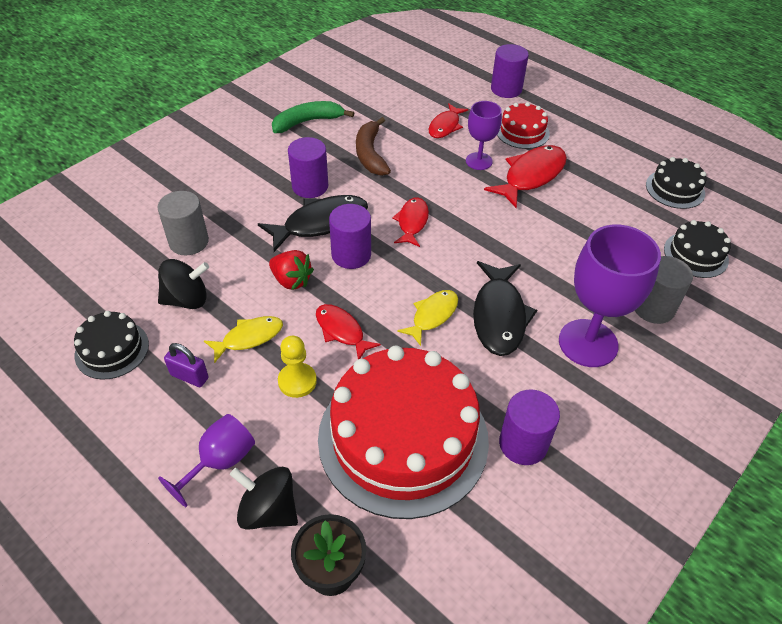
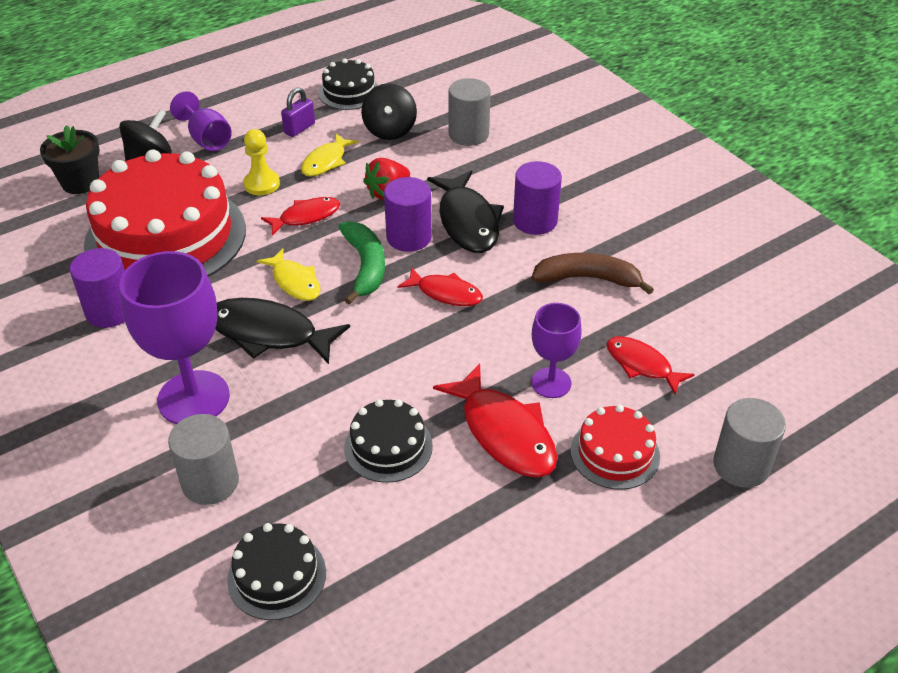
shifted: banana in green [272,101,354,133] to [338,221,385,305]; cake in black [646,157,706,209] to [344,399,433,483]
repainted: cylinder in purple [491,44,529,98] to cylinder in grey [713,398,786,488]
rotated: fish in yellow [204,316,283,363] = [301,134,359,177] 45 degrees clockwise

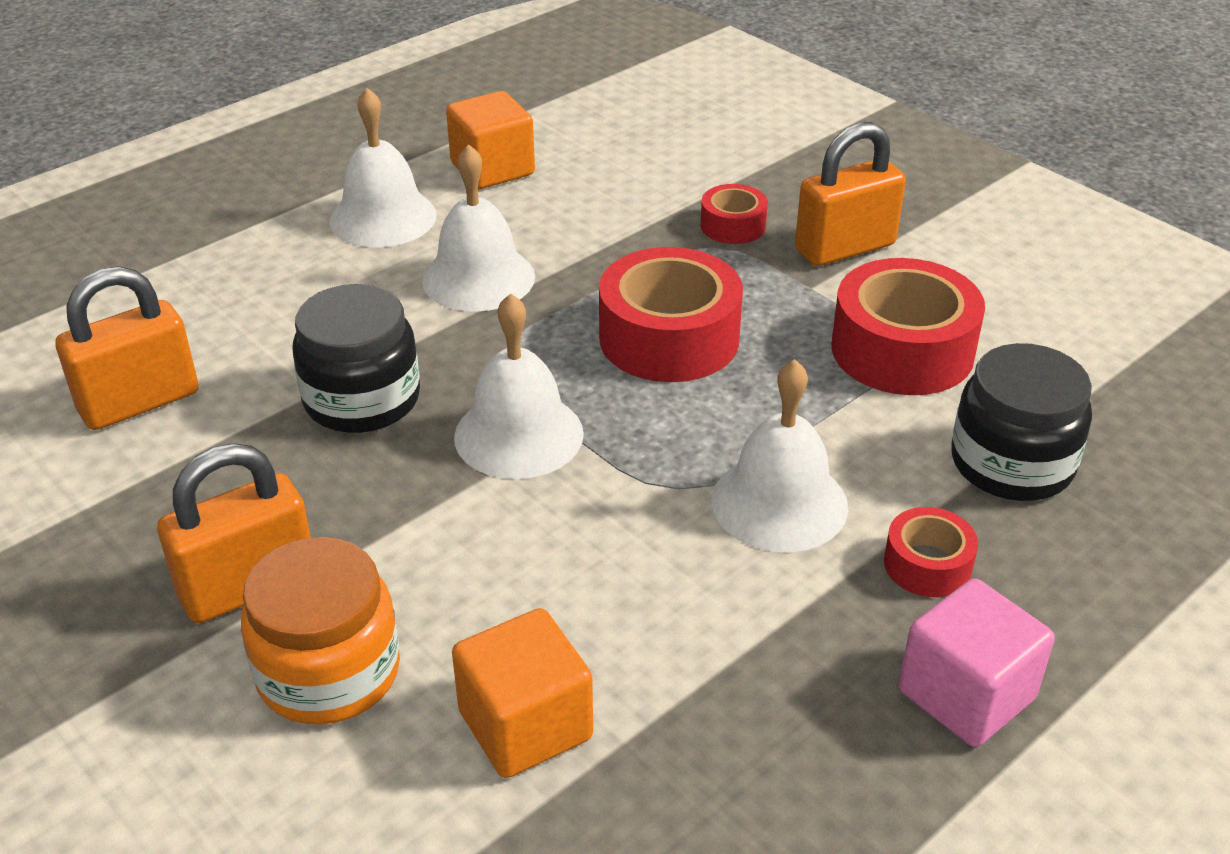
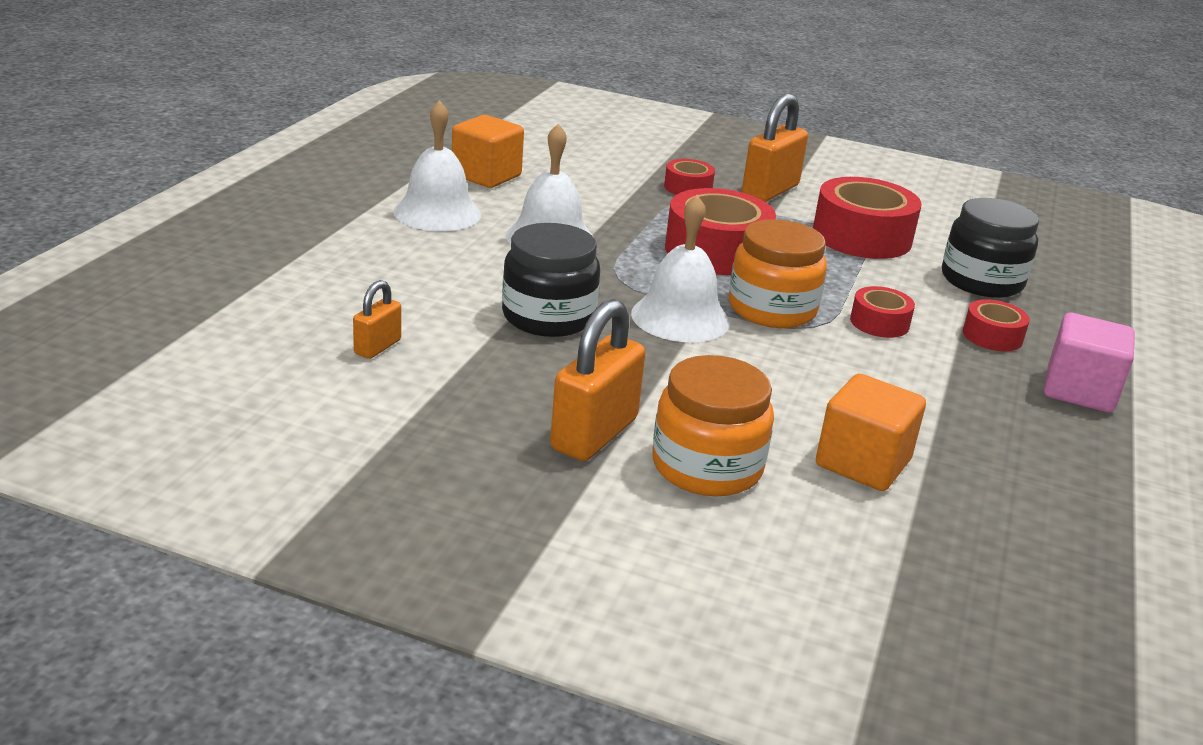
new: jar in orange [729,219,827,328]
swapped: bell in white [712,359,848,552] to tape in red [850,286,915,338]
scaled: padlock in orange [55,266,199,430] = [353,280,401,359] x0.54

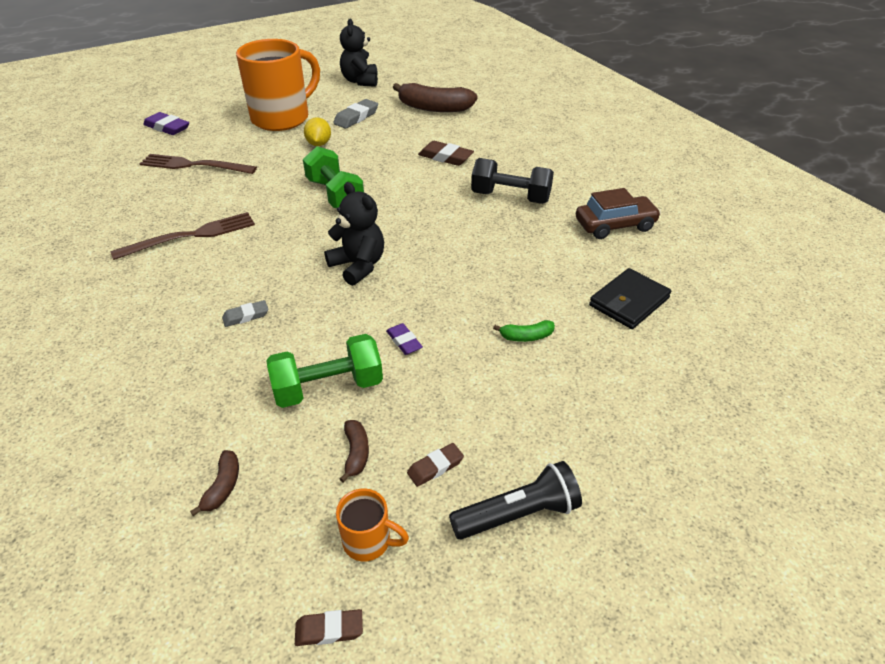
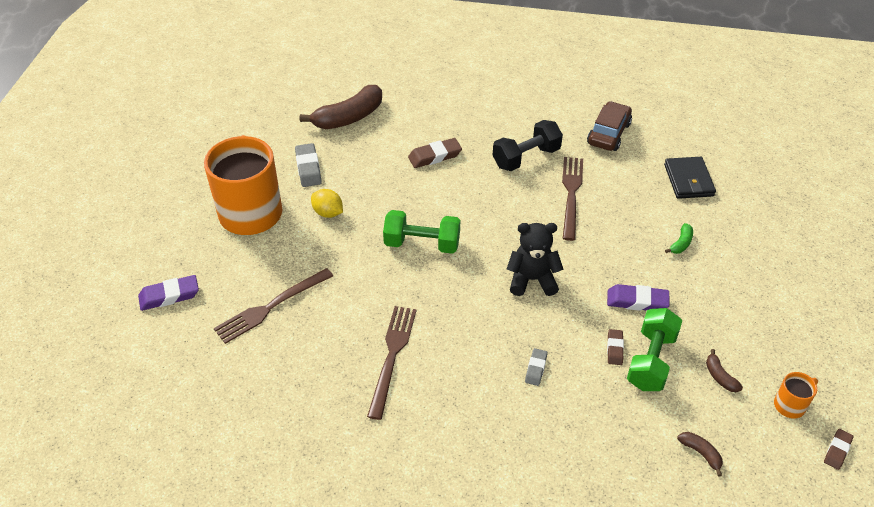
gone: teddy bear in black [340,18,378,87]; flashlight in black [449,461,582,540]
new: fork in brown [562,157,583,241]
shifted: eraser in brown [407,443,464,487] to [607,329,624,365]
rotated: banana in brown [340,420,369,483] = [706,349,743,392] 150 degrees counterclockwise
scaled: eraser in purple [386,323,423,355] = [607,284,670,311] x1.62

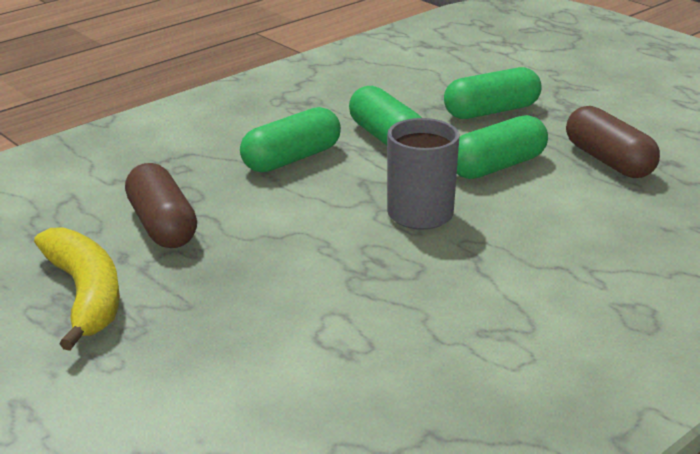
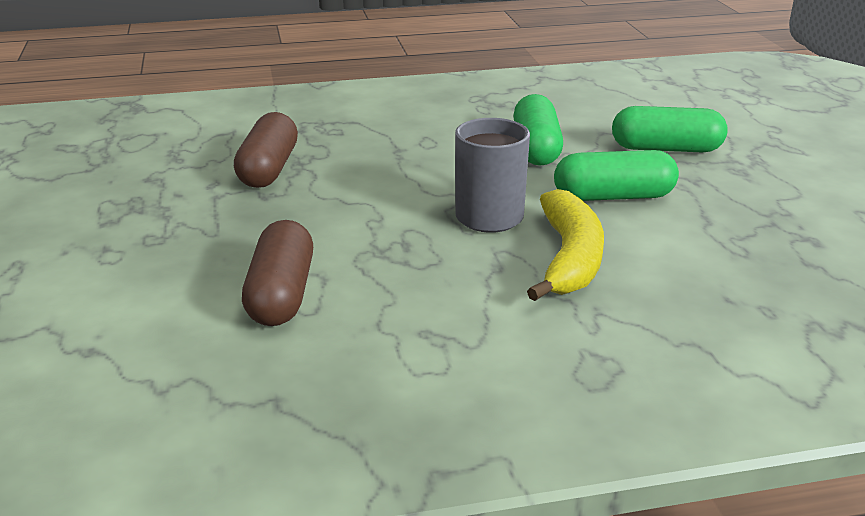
gone: capsule in green [240,107,341,172]
shifted: banana in yellow [34,227,120,351] to [527,189,604,301]; capsule in brown [566,106,660,178] to [242,220,313,326]

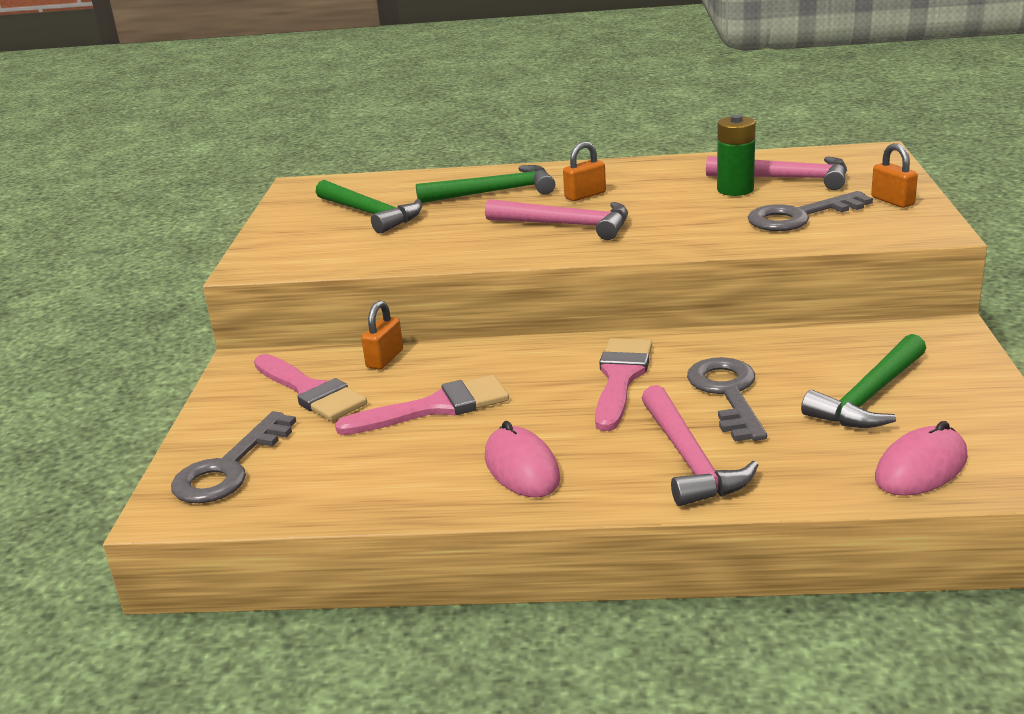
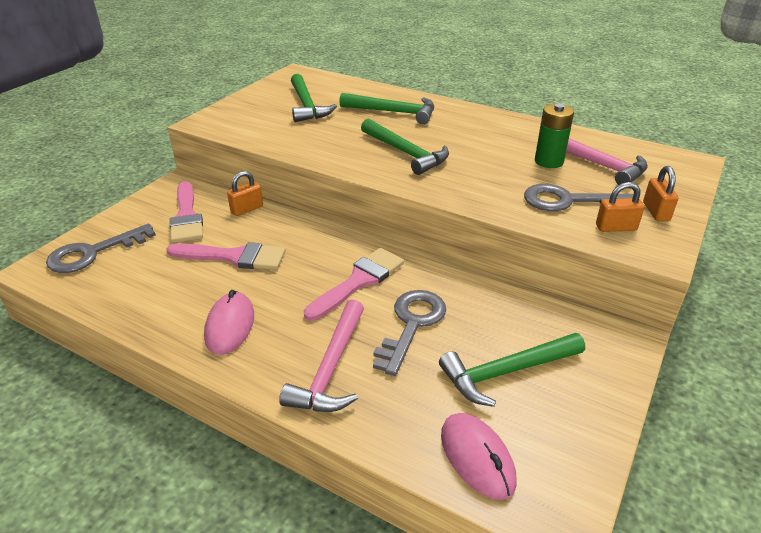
shifted: padlock in orange [563,142,606,201] to [596,182,645,232]
repainted: hammer in pink [485,199,628,240] to hammer in green [361,118,449,175]
rotated: mouse in pink [875,421,968,496] = [441,413,517,500] 75 degrees clockwise

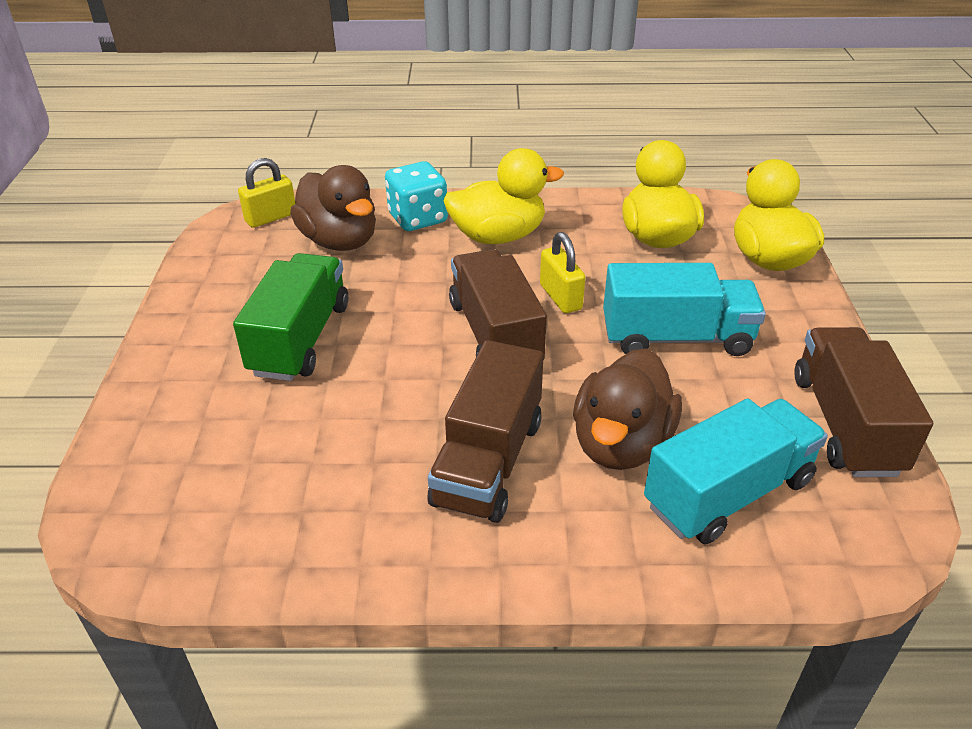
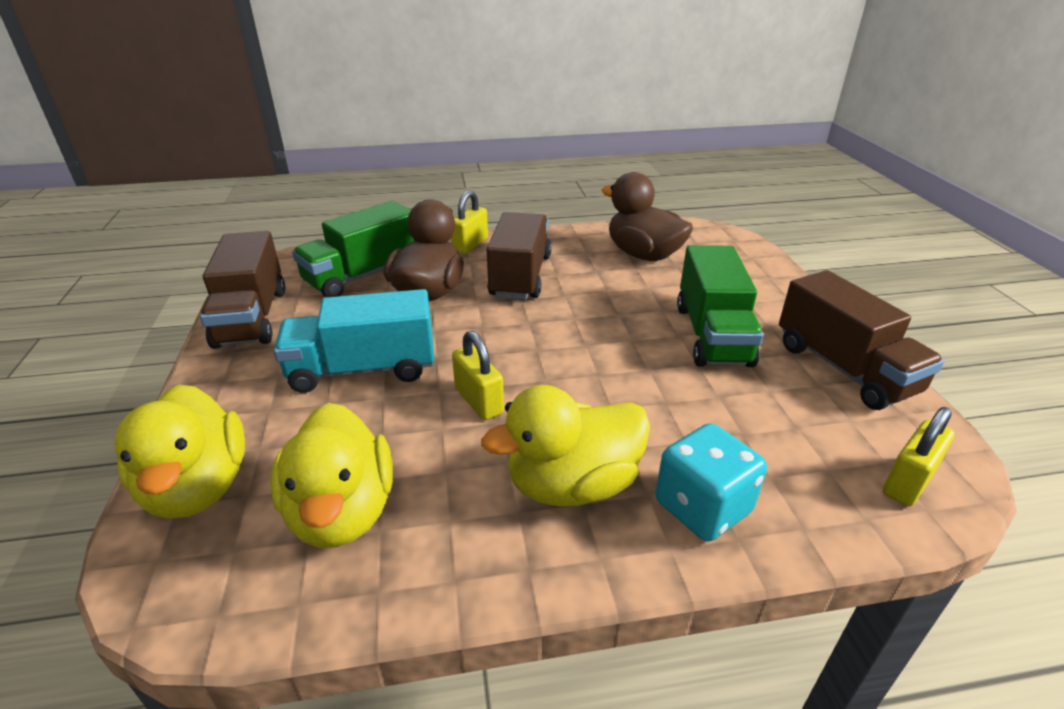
new: padlock in yellow [451,190,488,254]
shifted: duck in brown [290,165,376,251] to [602,172,693,261]; truck in brown [449,249,547,360] to [779,270,944,410]
repainted: truck in turquoise [644,399,828,544] to truck in green [292,201,415,297]

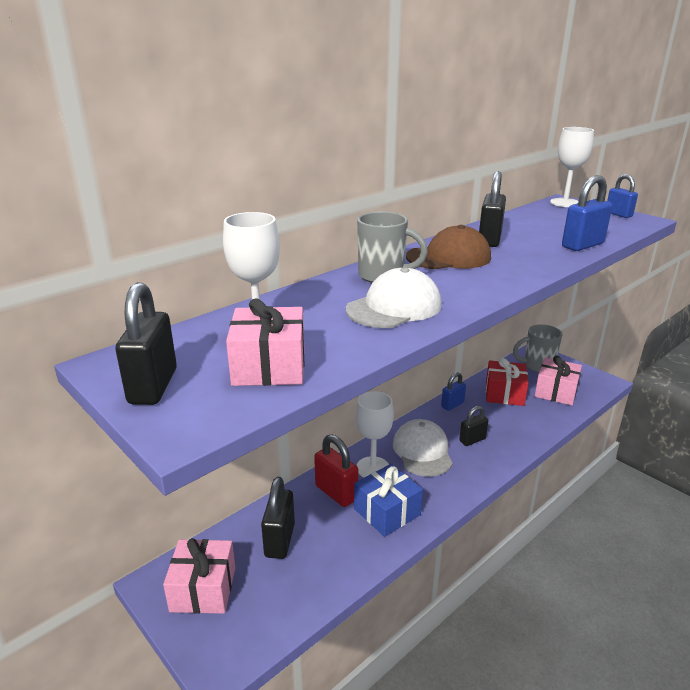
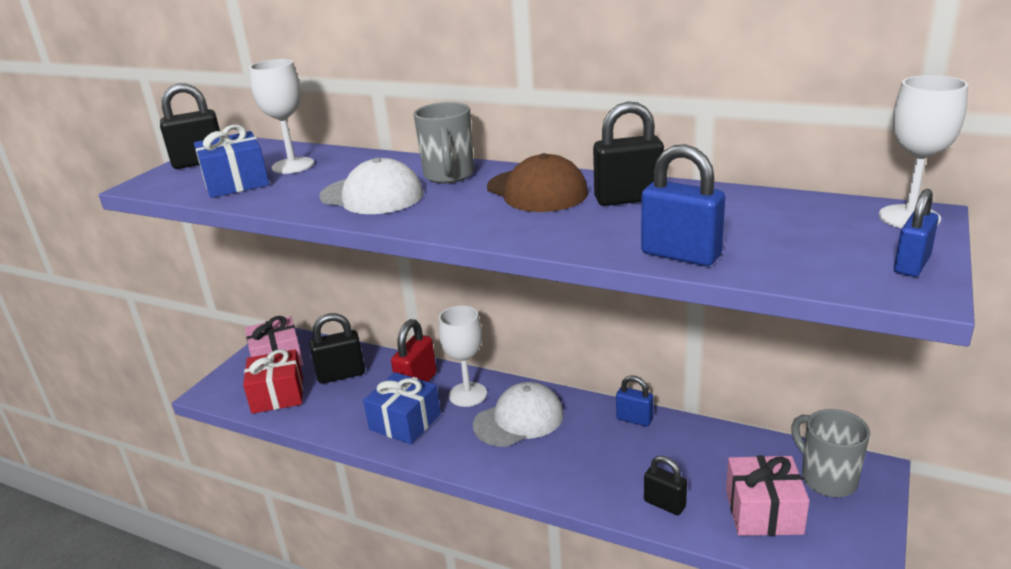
shifted: padlock in black [459,406,488,446] to [644,456,687,515]; gift in red [486,358,529,406] to [243,349,303,414]
repainted: gift in pink [226,298,304,386] to gift in blue [194,125,269,198]

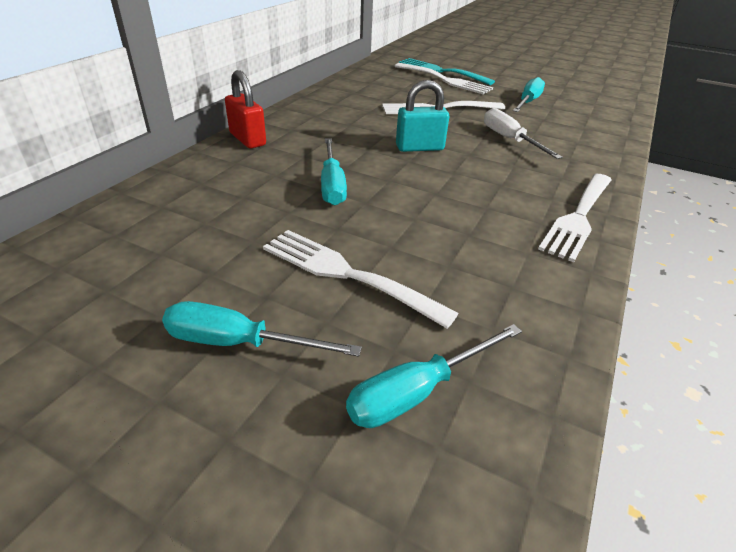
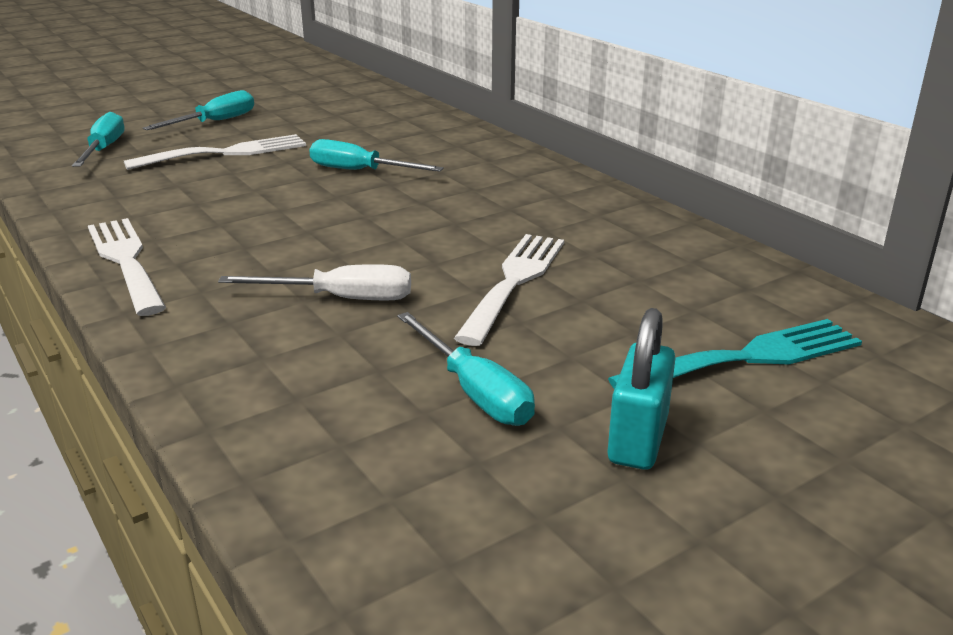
gone: padlock in red [225,70,266,148]; fork in white [395,63,493,94]
shifted: padlock in turquoise [396,80,449,152] to [607,308,675,470]

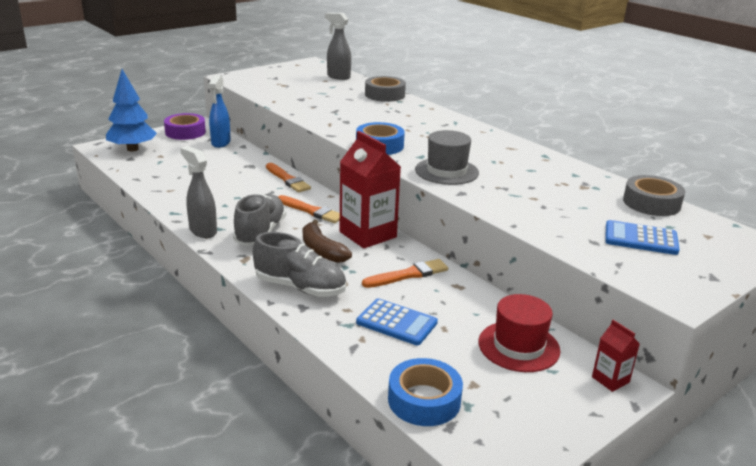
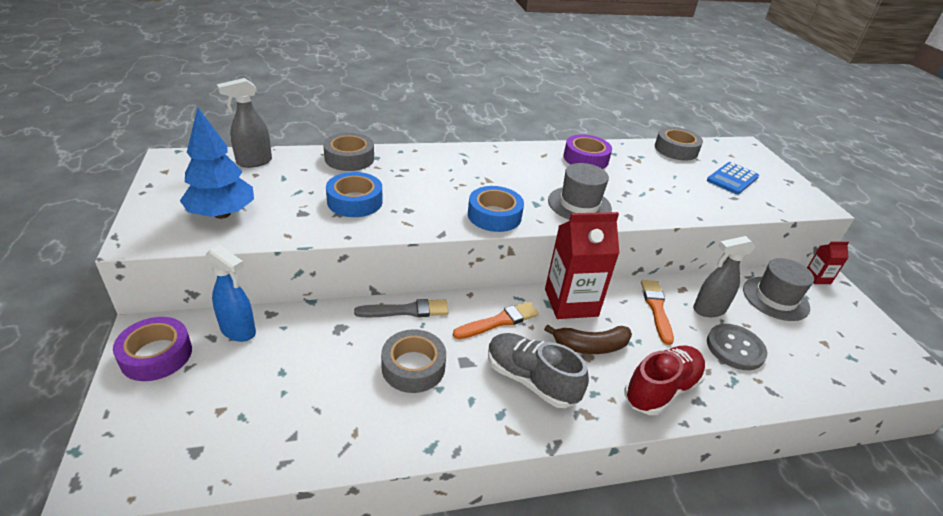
new: tape in grey [381,329,446,393]; tape in purple [563,134,612,169]
shifted: tree in blue [106,69,157,151] to [180,107,254,219]; spray bottle in grey [180,146,217,238] to [693,236,755,317]; tape in blue [388,358,463,426] to [326,172,383,217]
swapped: calculator in blue [356,298,438,345] to button in grey [707,324,767,370]
repainted: shoe in grey [253,232,346,297] to shoe in red [624,346,706,415]; brush in orange [266,163,311,192] to brush in grey [354,299,449,317]; hat in red [479,294,560,372] to hat in grey [743,258,814,321]

